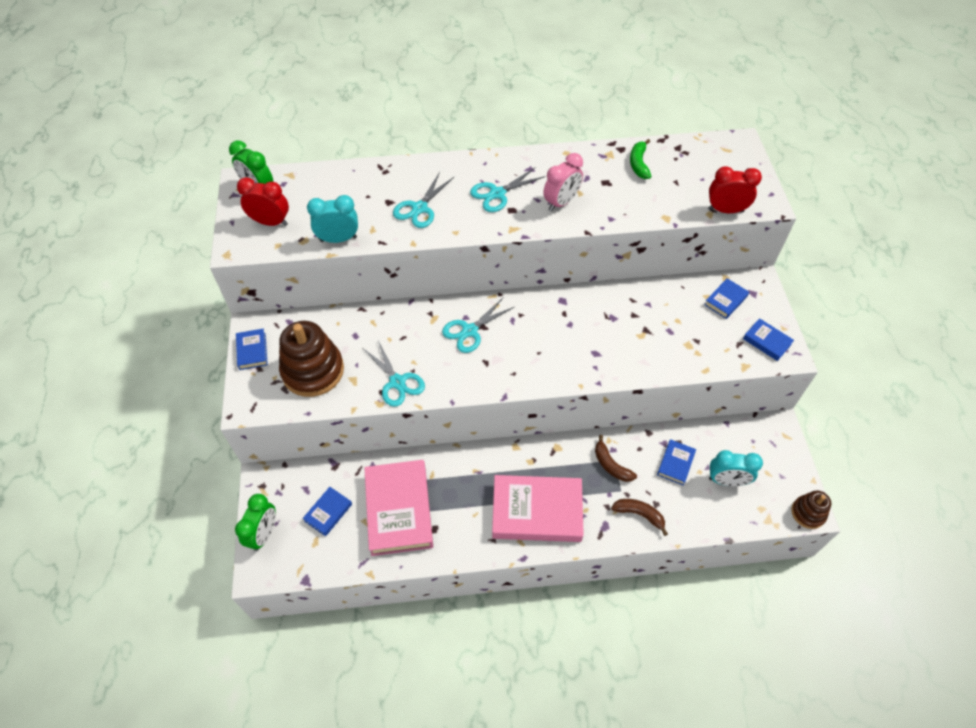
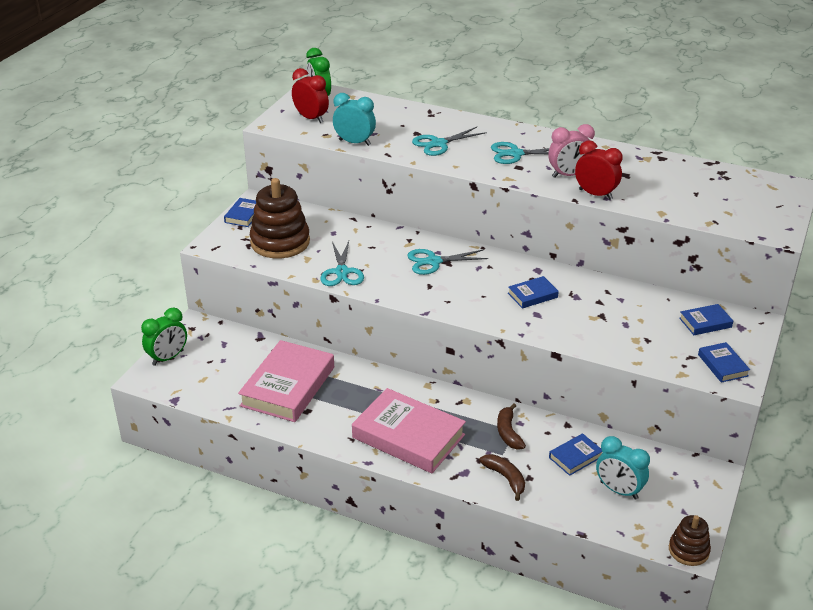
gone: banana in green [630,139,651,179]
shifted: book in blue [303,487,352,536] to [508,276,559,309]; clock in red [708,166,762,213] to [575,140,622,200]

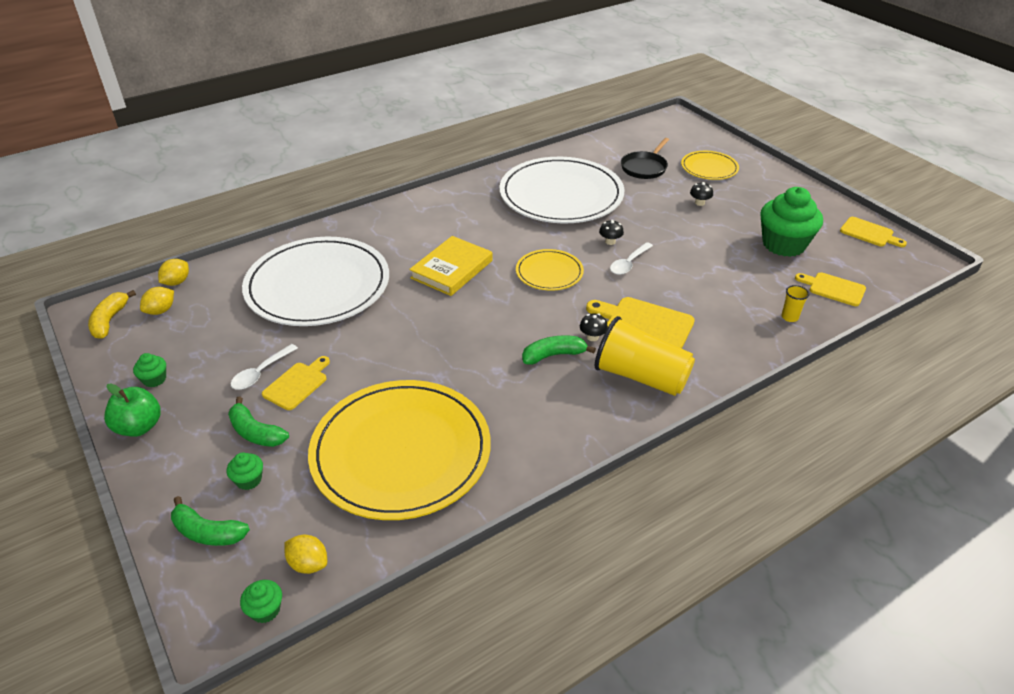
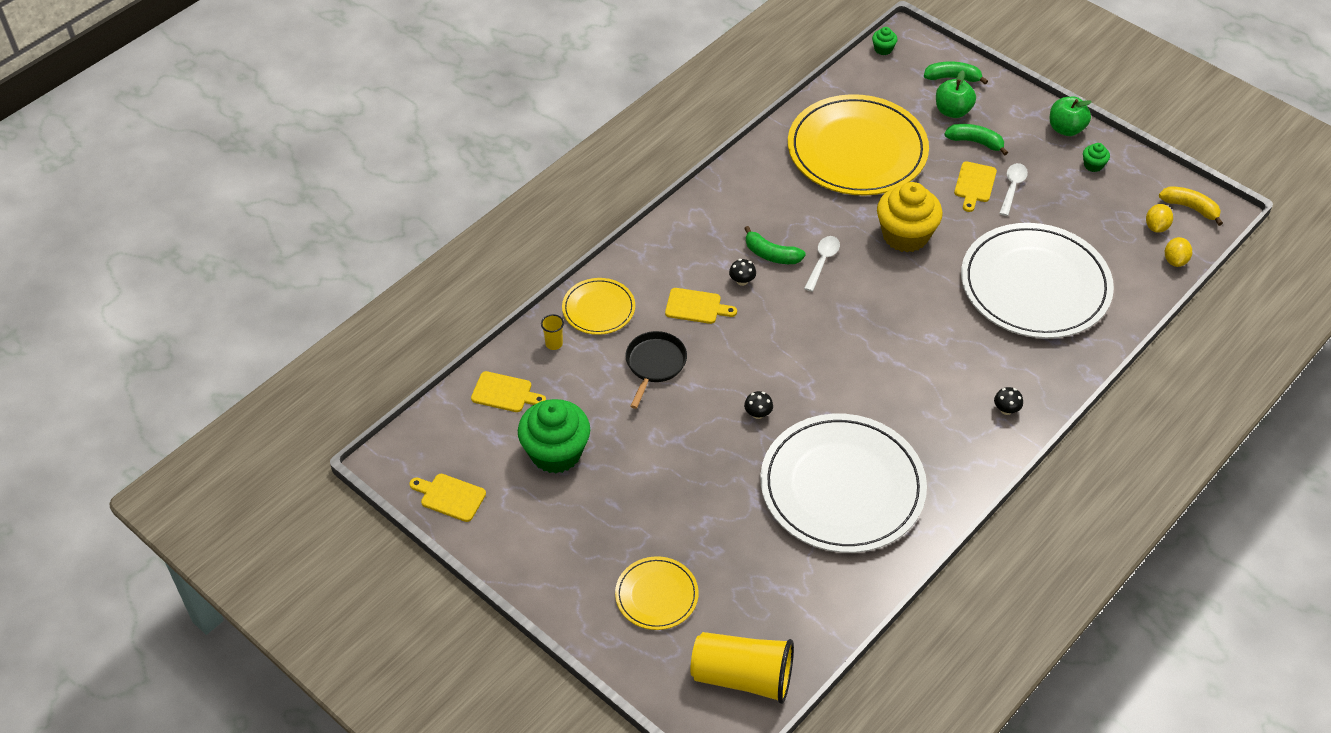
gone: lemon in yellow [284,535,327,574]; book in yellow [409,236,493,296]
new: cupcake in yellow [877,182,943,252]
shifted: plate in yellow [516,249,584,290] to [562,278,635,335]; cup in yellow [595,316,695,396] to [690,632,794,704]; spoon in white [610,242,653,275] to [804,236,840,292]; pan in black [621,138,669,179] to [625,331,687,409]; mushroom in black [690,182,713,206] to [994,387,1023,415]
swapped: cupcake in green [226,453,263,490] to apple in green [936,70,976,118]
rotated: banana in yellow [88,290,136,339] = [1159,186,1223,226] 45 degrees counterclockwise; banana in green [522,335,596,365] = [744,226,806,264] 60 degrees clockwise
scaled: cutting board in yellow [586,297,695,349] = [665,288,737,324] x0.66

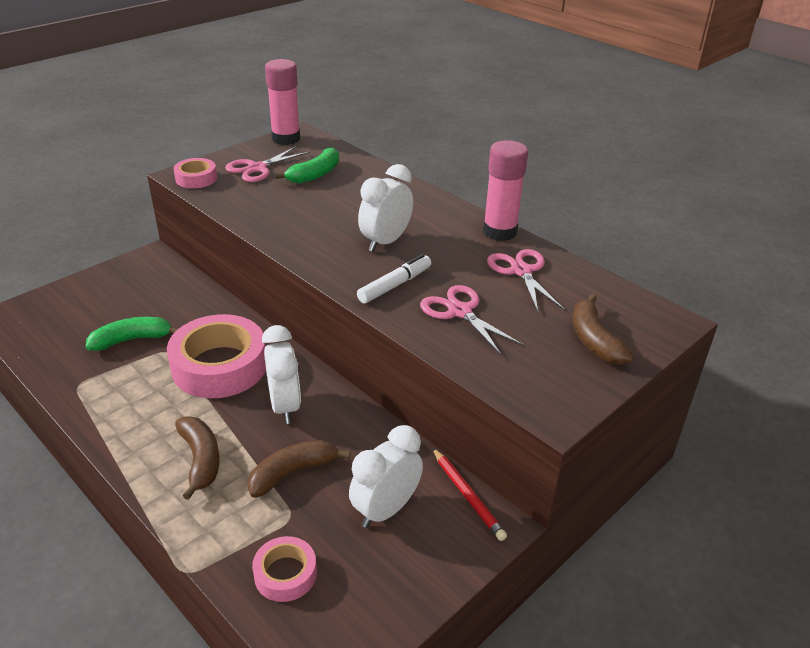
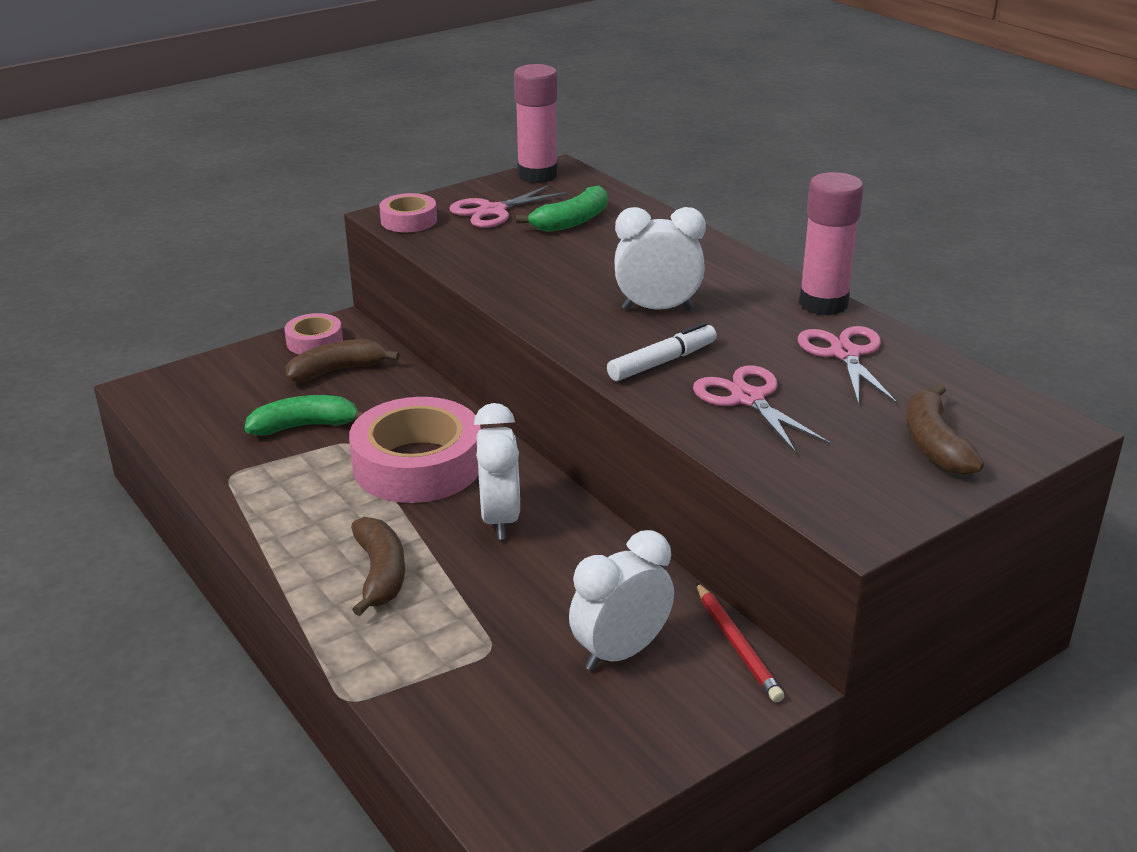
shifted: banana in brown [247,440,351,498] to [286,339,400,383]; tape in pink [252,536,317,602] to [284,313,343,355]
rotated: clock in white [358,164,413,252] = [614,207,706,310] 45 degrees clockwise

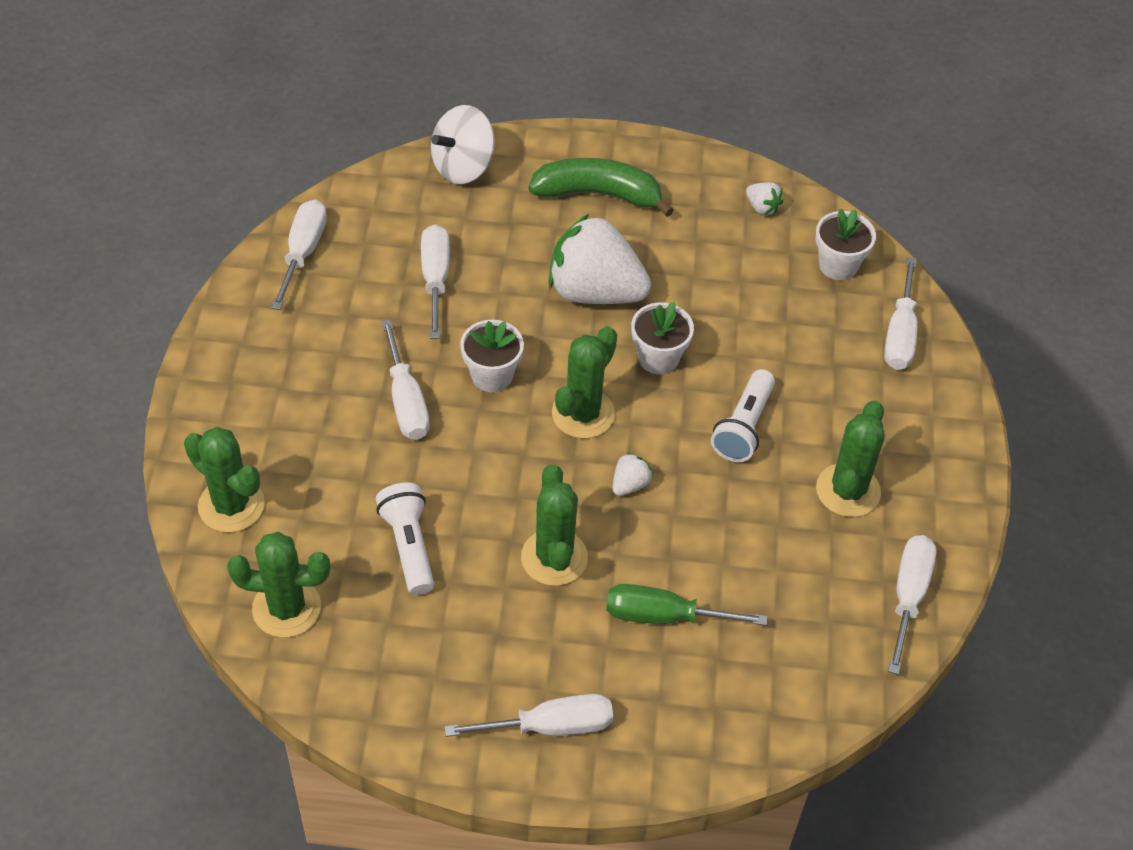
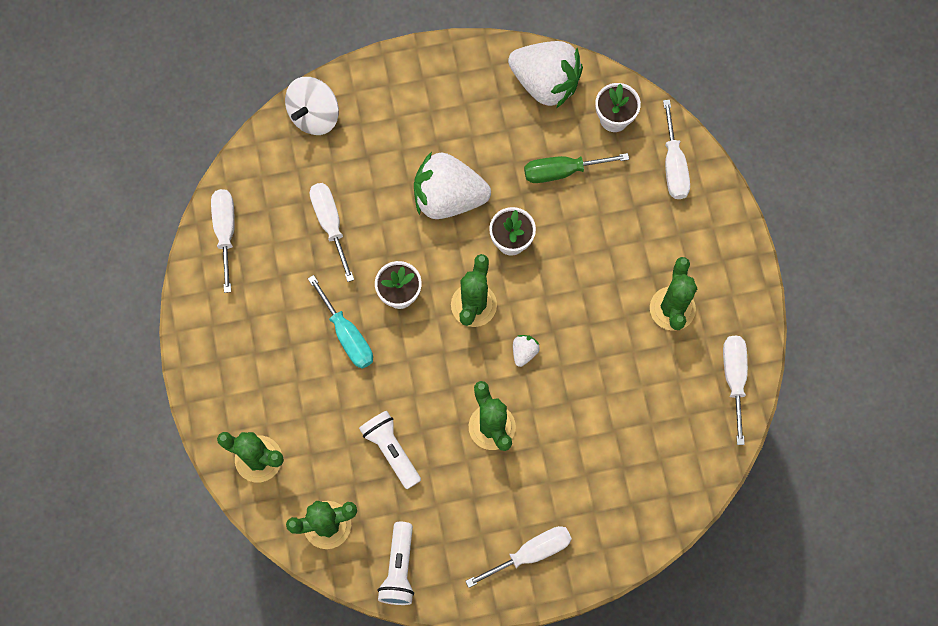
gone: banana in green [528,158,674,217]
shifted: screwdriver in green [606,584,768,626] to [524,153,629,183]; flashlight in white [711,369,775,462] to [378,522,414,605]
repainted: screwdriver in white [381,319,429,440] to screwdriver in turquoise [308,275,373,369]
scaled: strawberry in white [746,182,783,215] = [508,41,583,108] x2.46

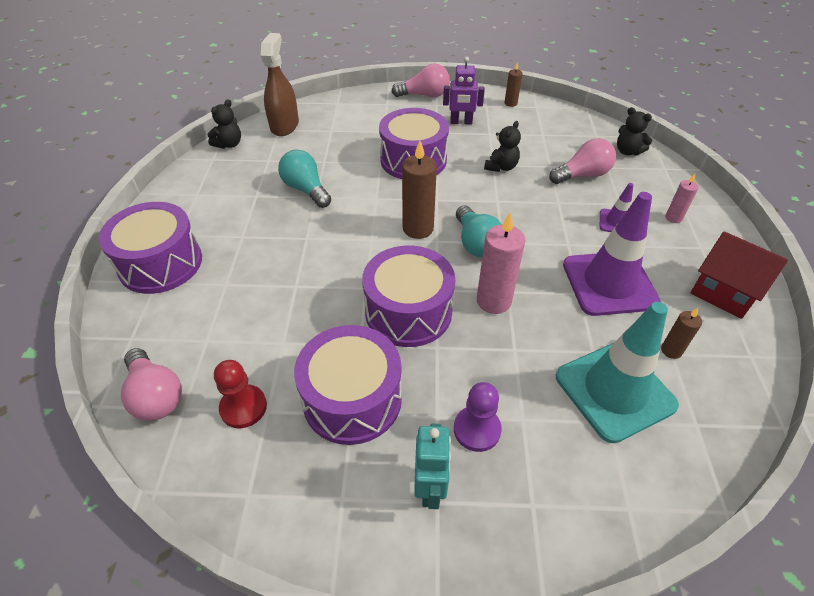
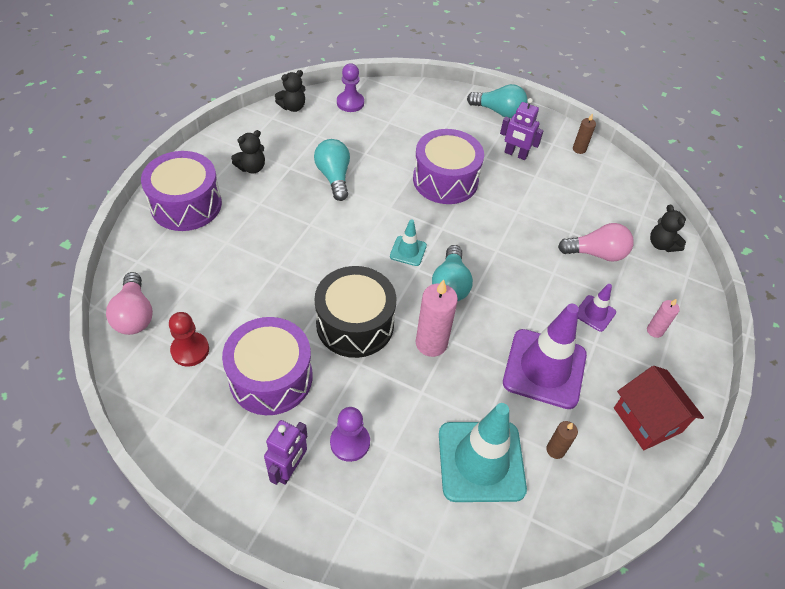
shifted: teddy bear in black [484,121,521,172] to [231,130,265,174]
swapped: spray bottle in brown [261,33,299,136] to pawn in purple [337,63,364,112]; candle in brown [402,141,437,239] to traffic cone in turquoise [390,219,427,266]
repainted: drum in purple [362,245,455,347] to drum in black [315,266,396,358]; light bulb in pink [391,63,450,97] to light bulb in turquoise [467,84,528,118]; robot in turquoise [414,424,451,509] to robot in purple [264,420,307,485]

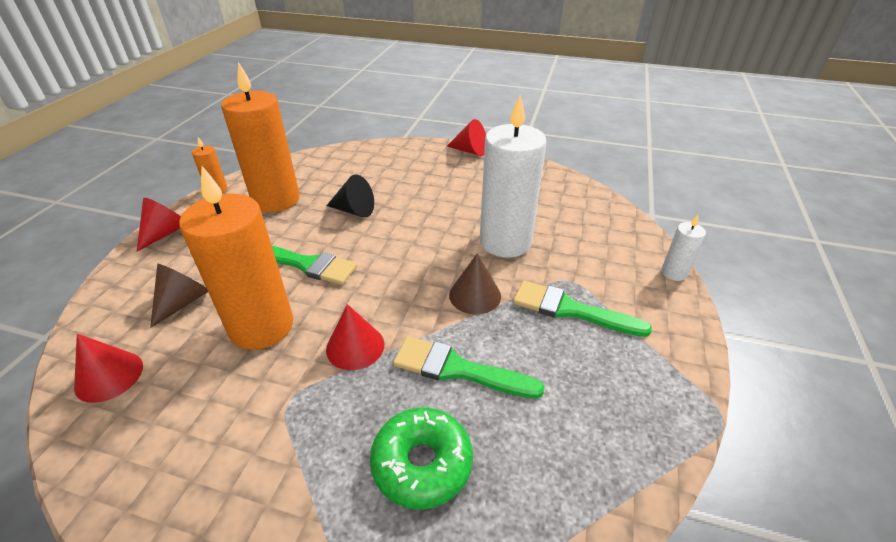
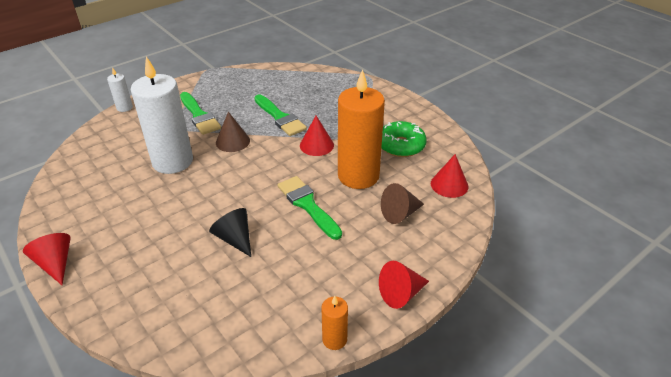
gone: candle in orange [221,62,300,212]
shifted: donut in green [370,407,473,509] to [381,121,427,157]

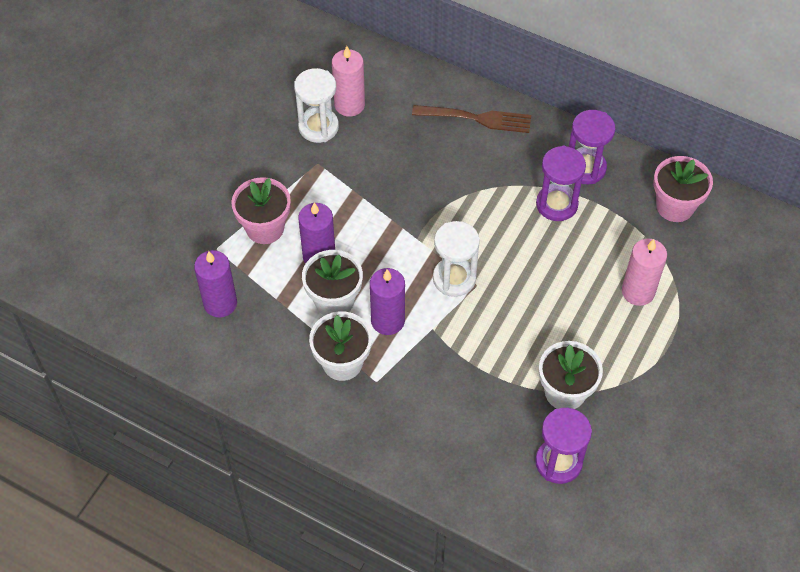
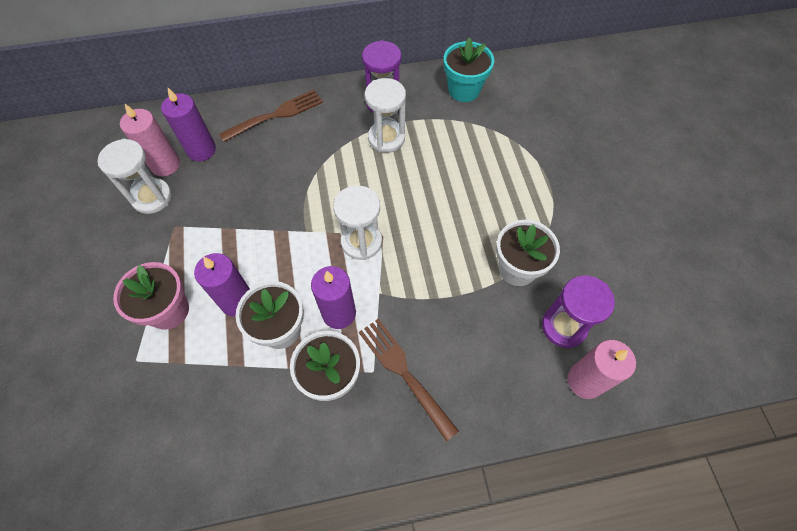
new: fork in brown [359,319,459,441]
shifted: candle in purple [194,250,237,318] to [161,88,216,162]; candle in pink [622,238,667,306] to [567,340,636,399]
repainted: hourglass in purple [536,146,586,221] to hourglass in white [365,78,406,153]; flower pot in pink [653,156,713,222] to flower pot in turquoise [444,38,494,102]

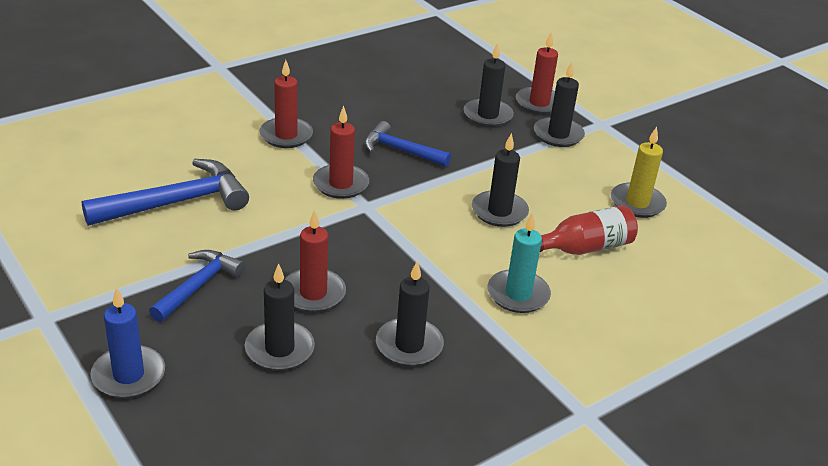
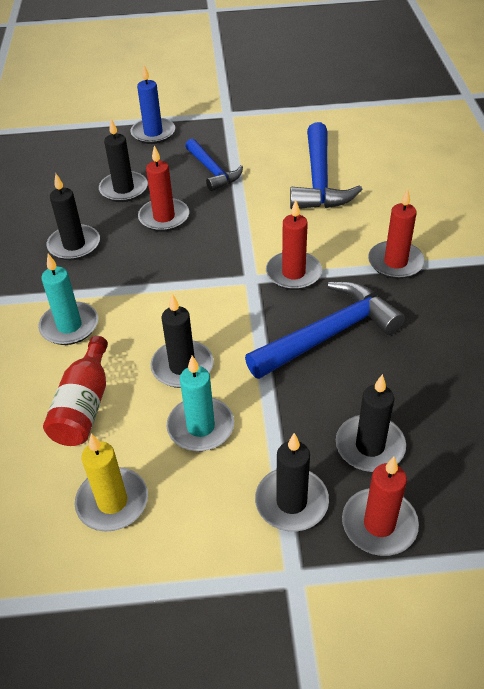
new: candle in turquoise [167,356,234,451]
scaled: hammer in blue [365,121,451,167] = [245,281,405,379] x1.58

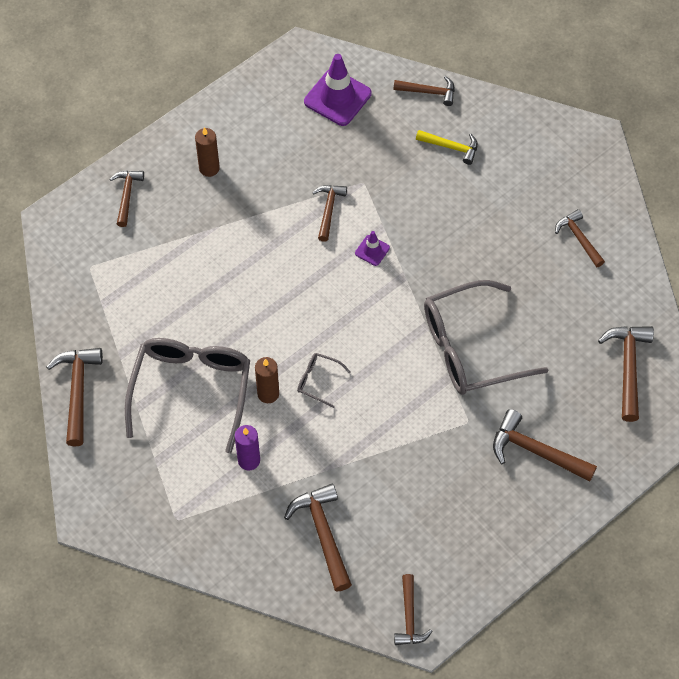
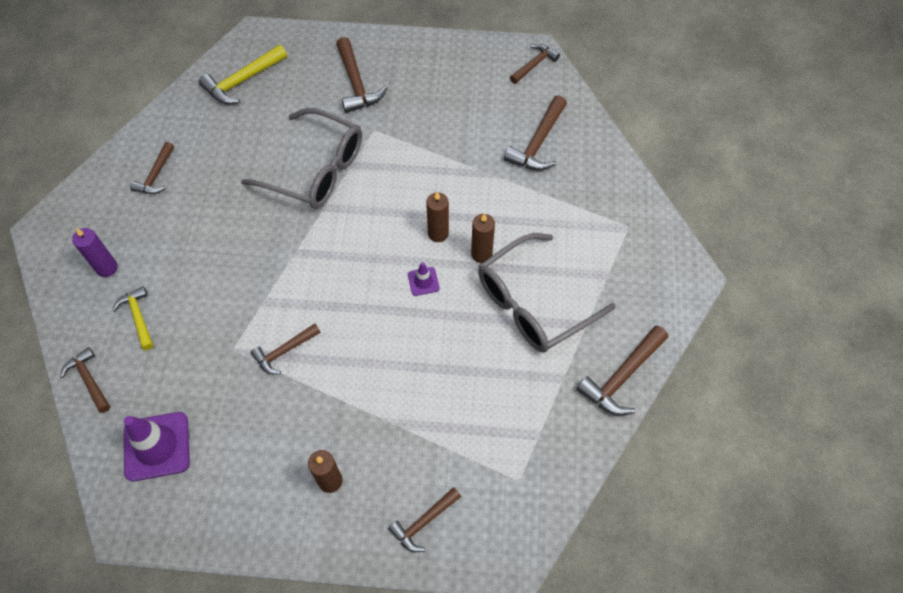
shifted: candle in purple [235,425,260,470] to [72,228,118,277]; traffic cone in purple [355,231,390,266] to [408,262,439,296]
swapped: glasses in grey [297,353,351,408] to candle in brown [426,192,449,242]
repainted: hammer in brown [598,326,654,422] to hammer in yellow [199,45,287,104]

